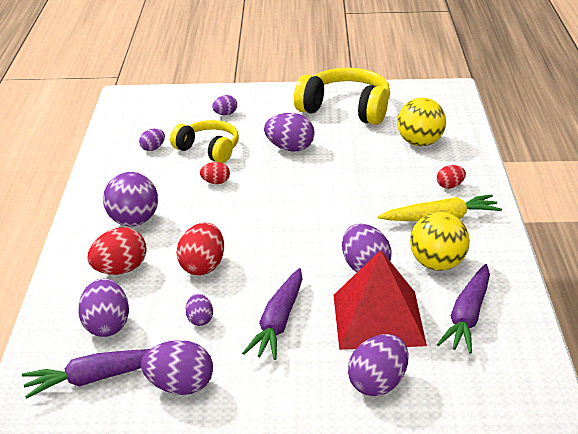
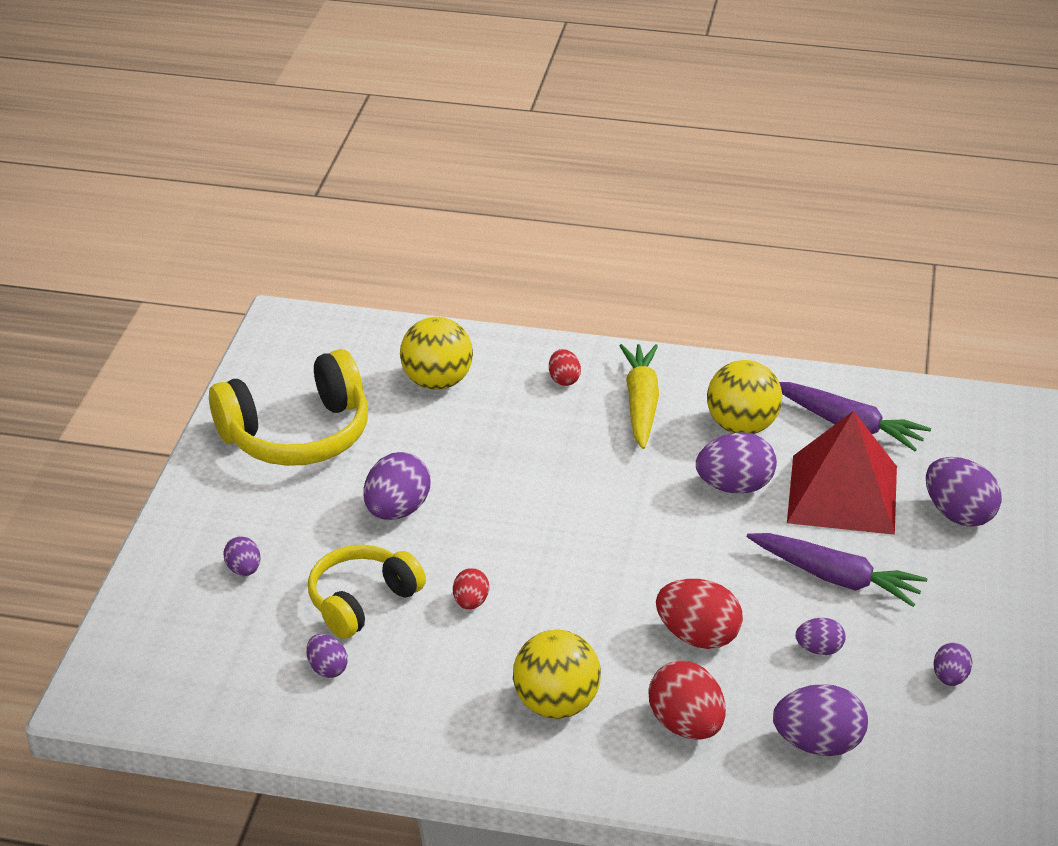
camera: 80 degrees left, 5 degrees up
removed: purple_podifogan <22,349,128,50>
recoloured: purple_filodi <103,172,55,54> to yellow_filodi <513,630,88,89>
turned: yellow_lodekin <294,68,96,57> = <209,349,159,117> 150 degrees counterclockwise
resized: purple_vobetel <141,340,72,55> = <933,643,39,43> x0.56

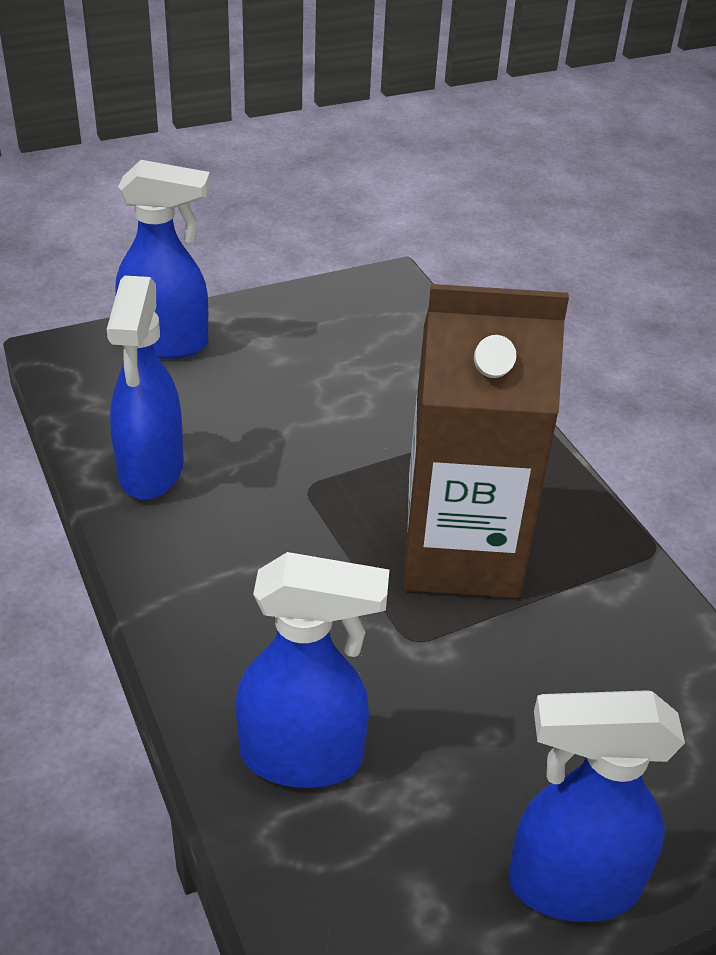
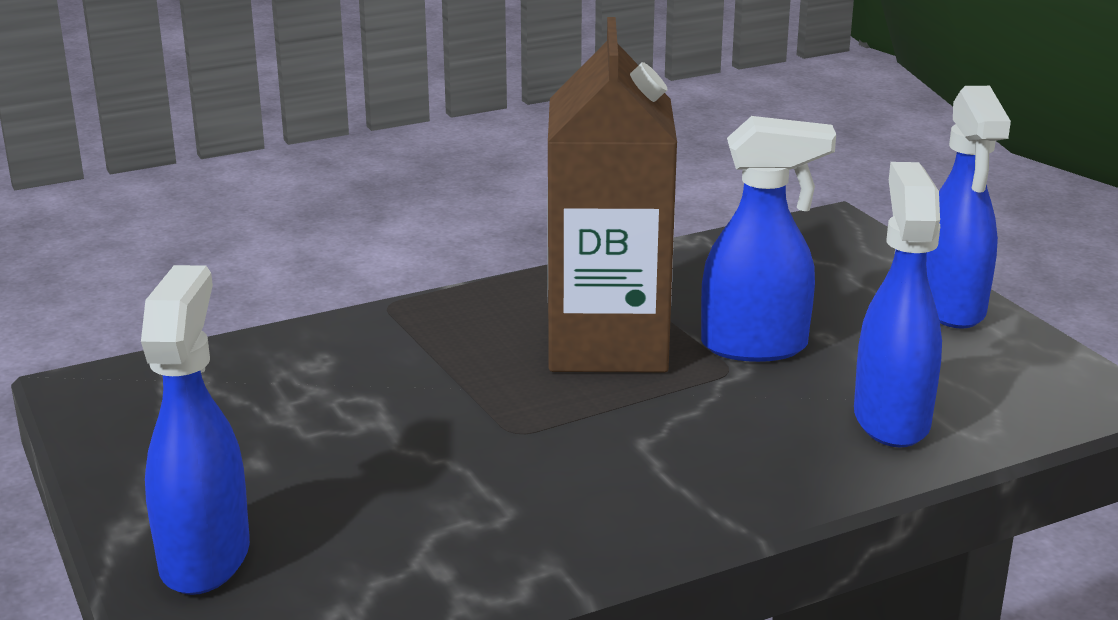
camera: 90 degrees left, 15 degrees down
moved: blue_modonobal <107,276,77,224> to <701,116,135,246>

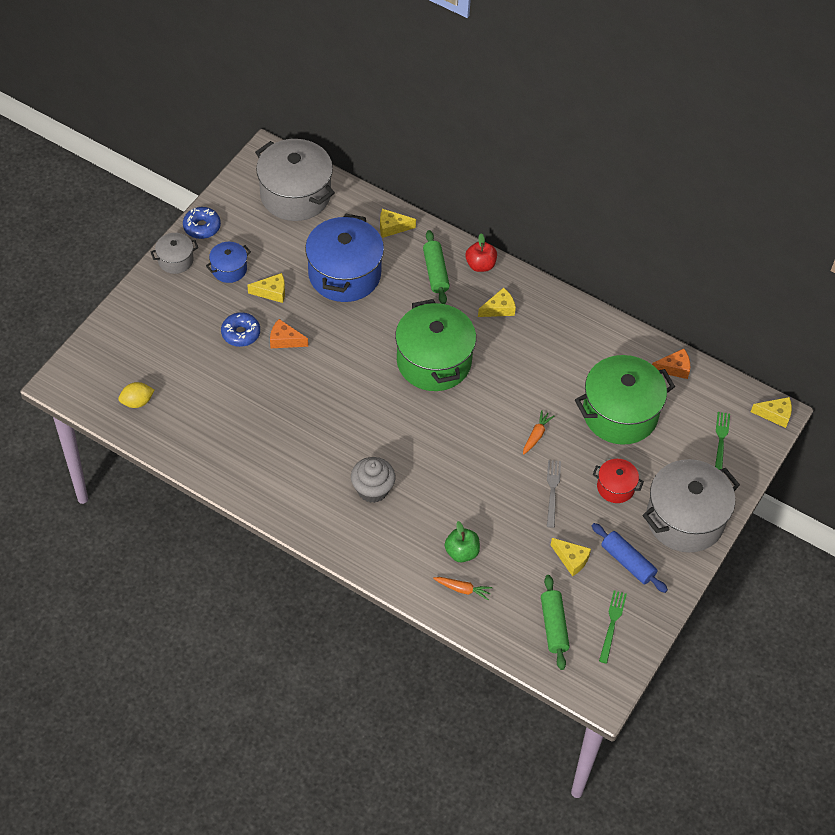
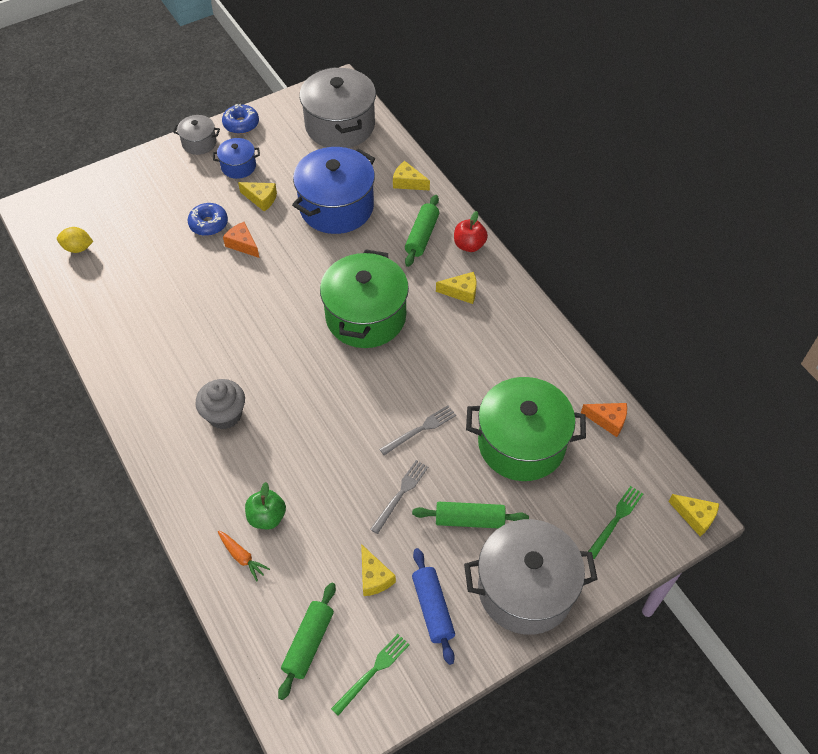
camera: 30 degrees right, 0 degrees up
replaced: orange_podifogan <523,410,31,45> to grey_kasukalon <379,405,77,50>; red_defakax <593,459,51,44> to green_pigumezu <412,502,117,26>

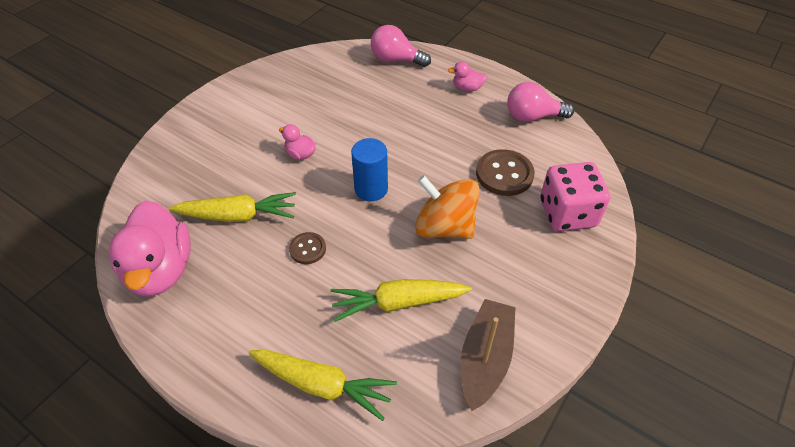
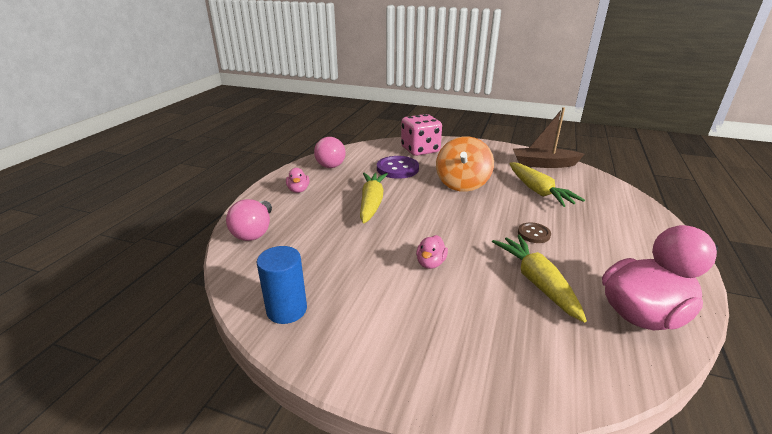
camera: 105 degrees left, 20 degrees down
moved: yellow_podifogan <249,350,148,71> to <360,172,28,52>; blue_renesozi <351,138,37,63> to <256,246,51,78>
recoloured: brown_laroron <476,149,59,47> to purple_laroron <377,156,42,23>

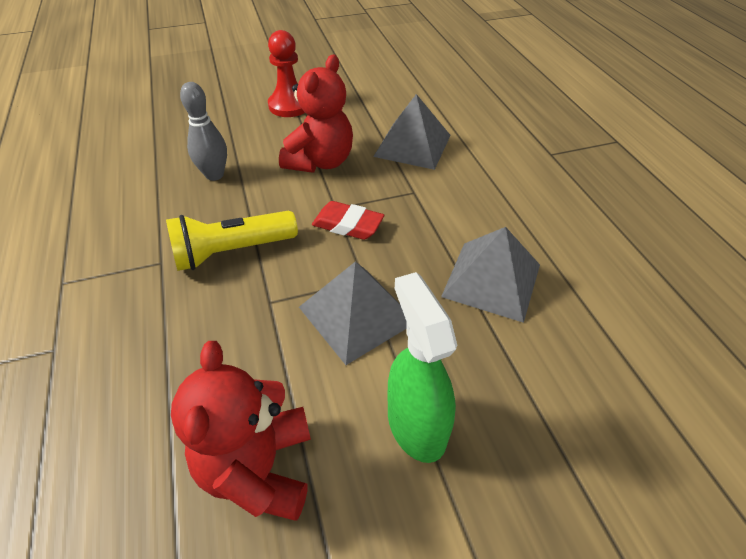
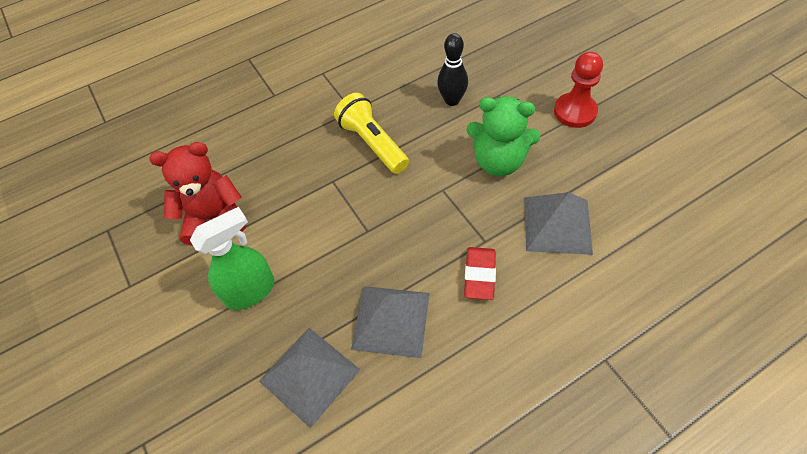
camera: 80 degrees right, 10 degrees up
moved: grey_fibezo <299,261,108,104> to <259,328,101,100>; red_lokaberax <312,201,72,39> to <464,247,32,53>
recoloured: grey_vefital <180,82,47,99> to black_vefital <437,33,31,73>; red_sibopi <279,54,74,119> to green_sibopi <467,96,73,80>

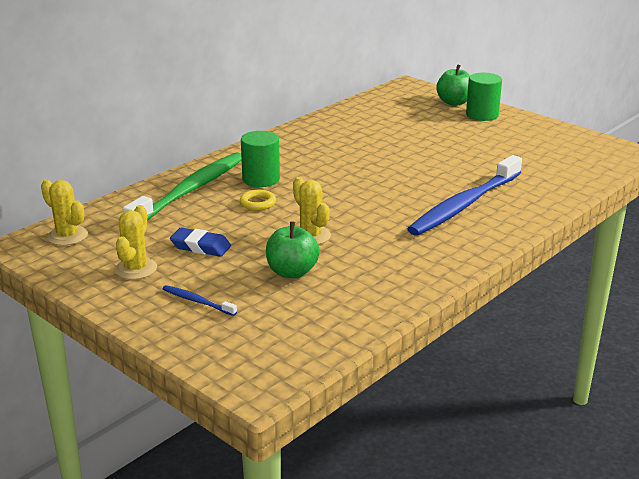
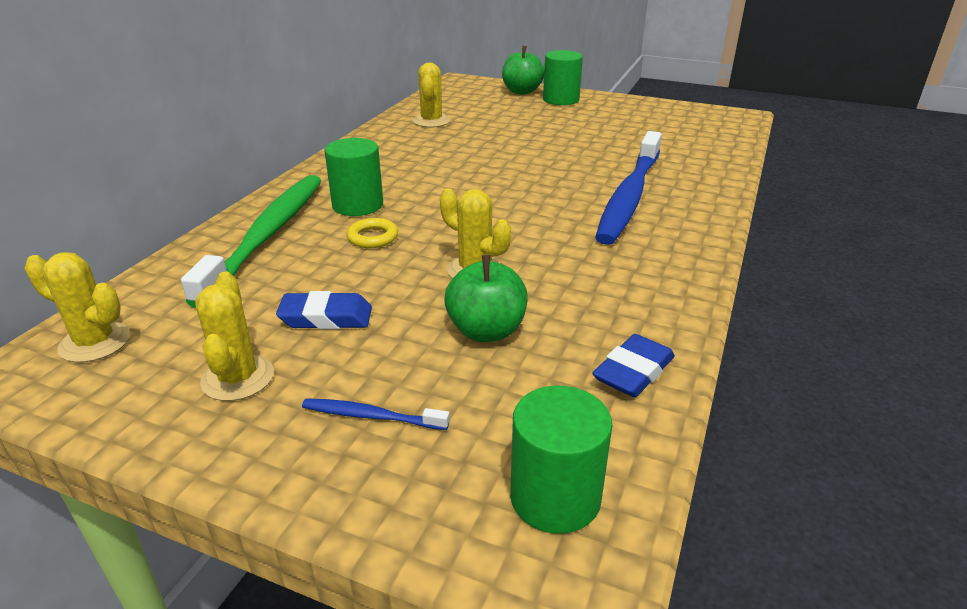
camera: 20 degrees left, 5 degrees up
added: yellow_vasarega <413,62,37,65>; green_renesozi <510,385,103,149>; blue_lokaberax <592,334,83,63>

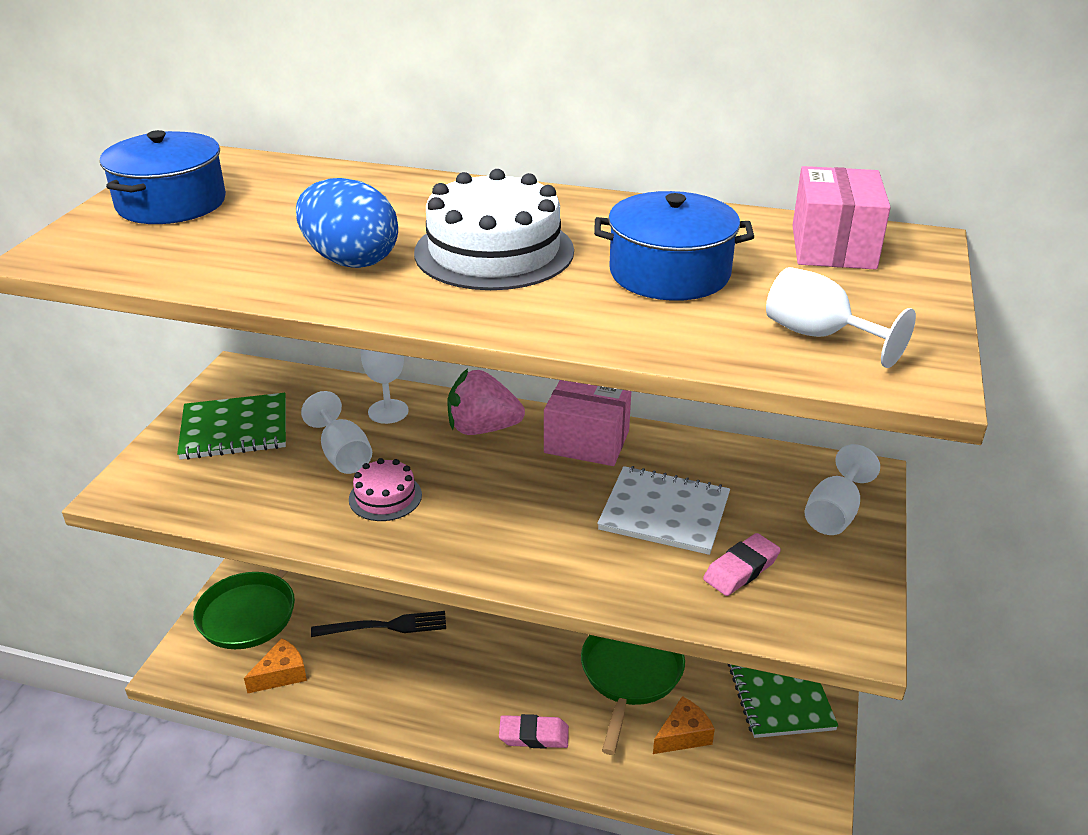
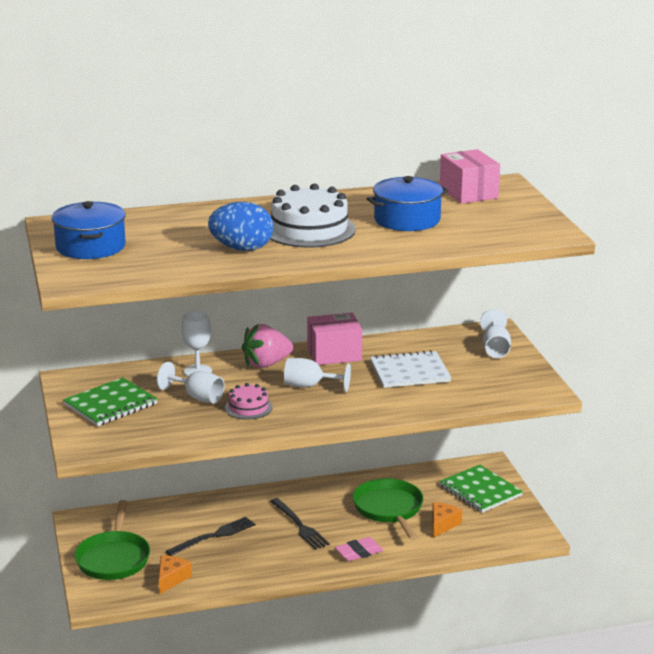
camera: 30 degrees left, 10 degrees down
removed: pink_lokaberax <703,533,78,63>
added: black_kasukalon <270,498,60,52>
moved: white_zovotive <766,267,150,101> to <284,358,67,34>

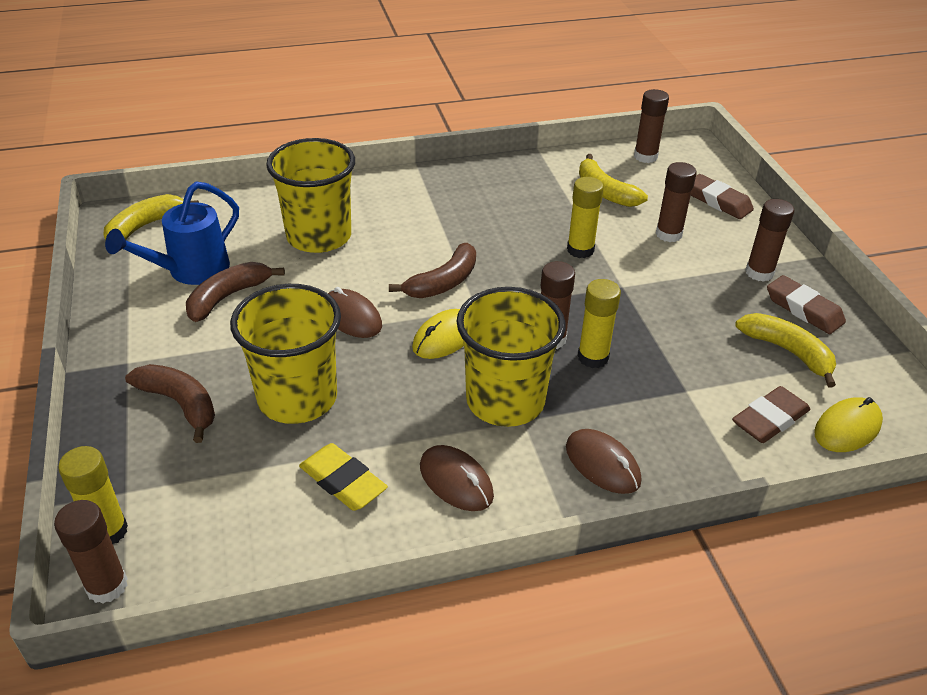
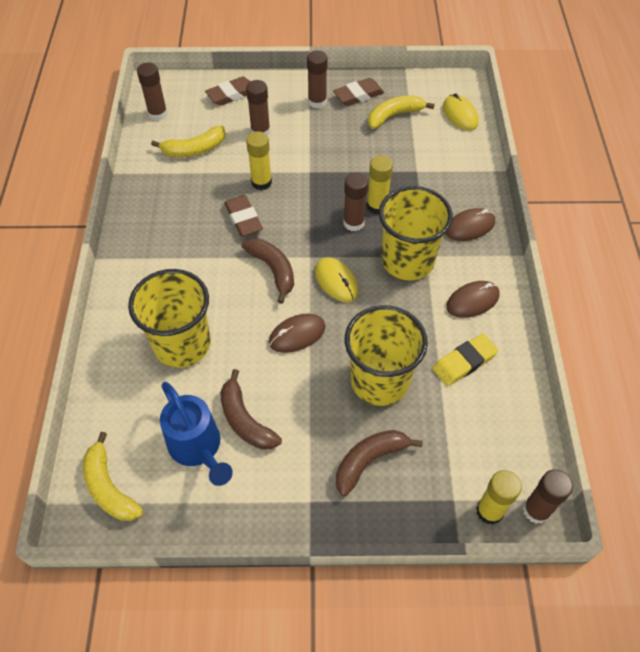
camera: 75 degrees left, 15 degrees up
moved: brown_lokaberax <732,386,78,57> to <224,195,39,42>

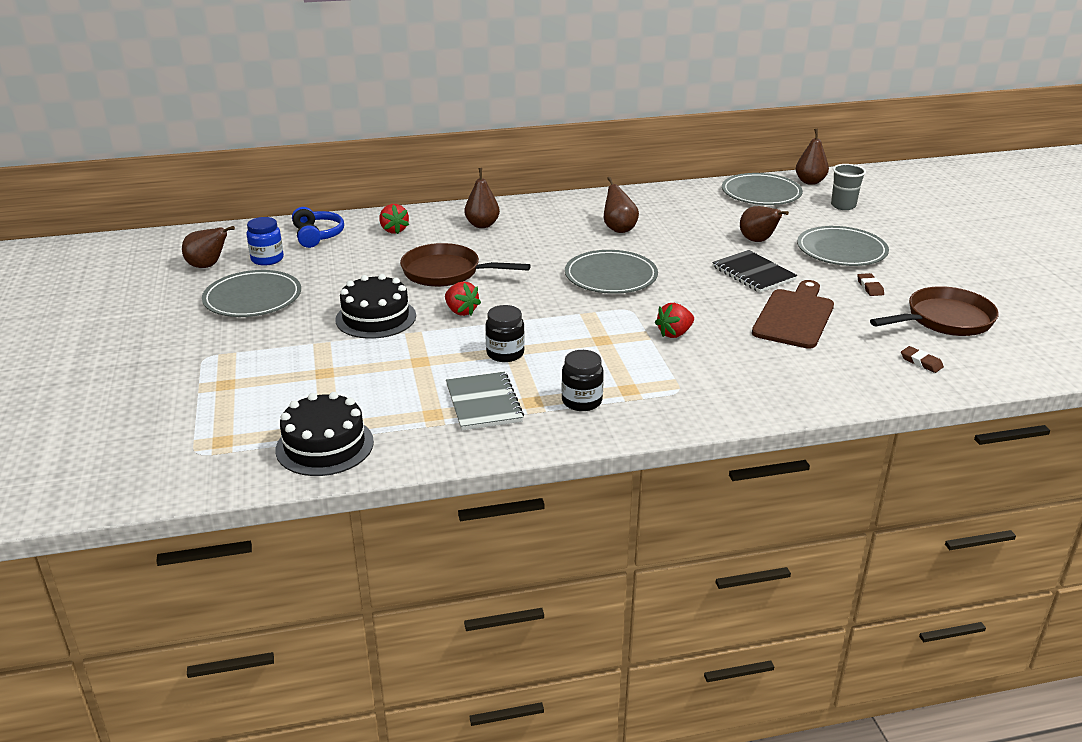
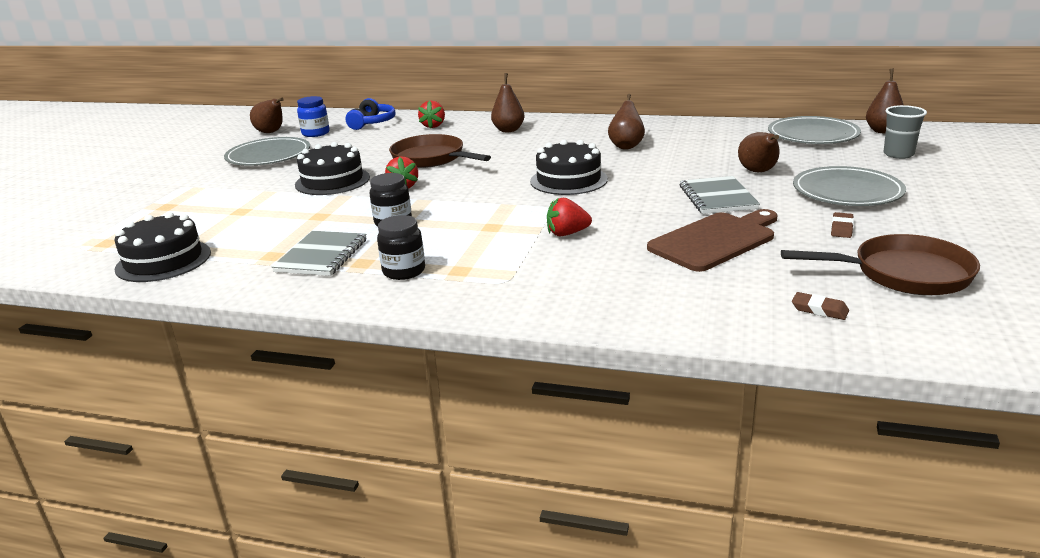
camera: 30 degrees right, 5 degrees down
replaced: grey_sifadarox <565,250,93,44> to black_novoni <530,140,78,55>
recoloured: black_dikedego <712,250,85,43> to grey_dikedego <680,176,80,38>
turned: brown_lokaberax <901,346,43,27> = <792,292,57,28> 45 degrees counterclockwise

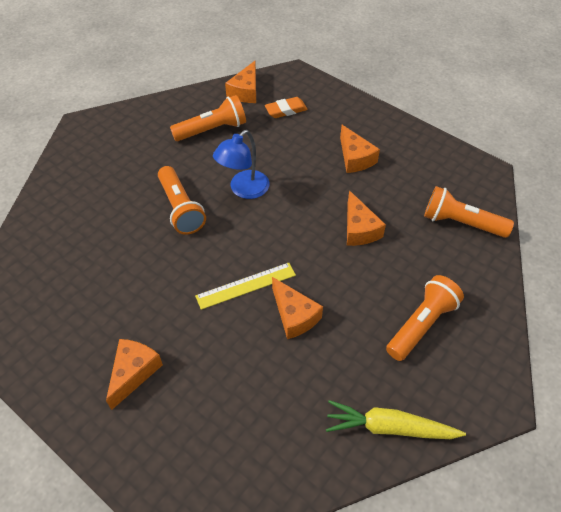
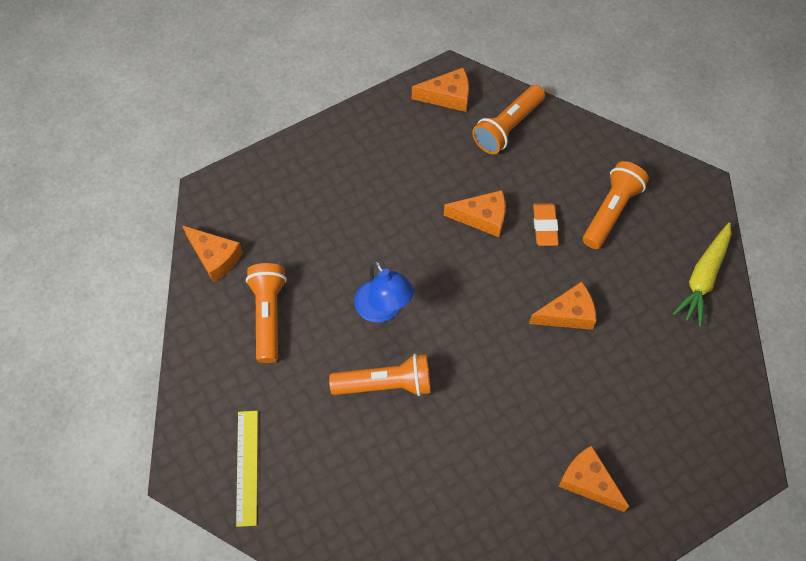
camera: 70 degrees left, 10 degrees up
moved: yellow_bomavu <195,263,101,47> to <236,411,22,116>; orange_lokaberax <265,97,43,21> to <533,203,26,43>; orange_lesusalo <340,125,40,48> to <412,68,57,44>
turned: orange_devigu <386,275,78,86> = <583,161,66,88> 60 degrees clockwise

